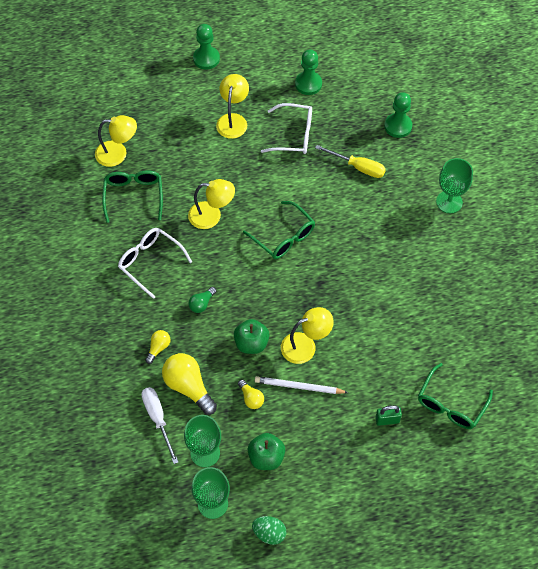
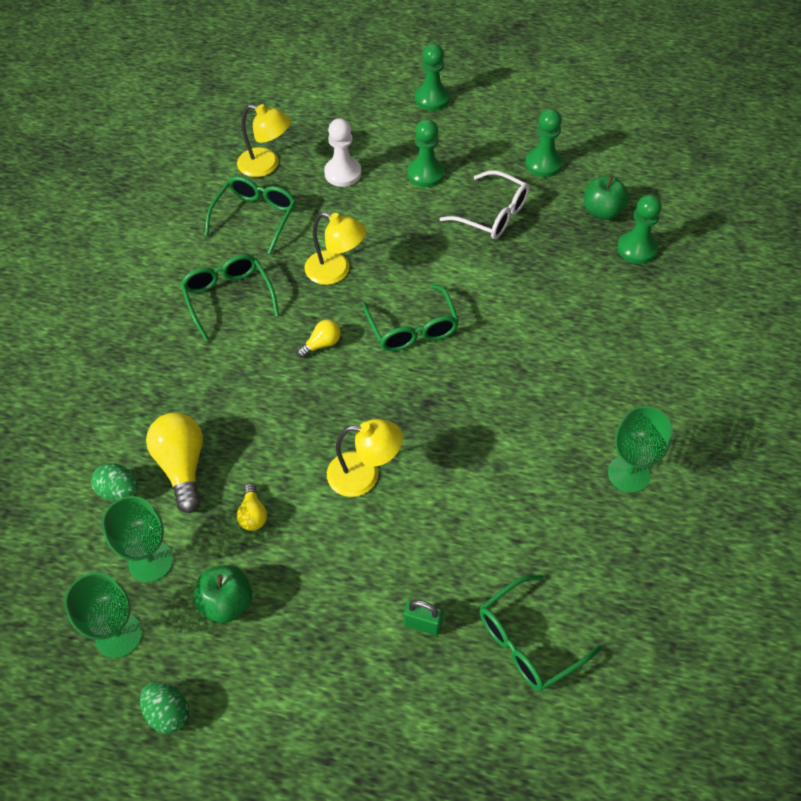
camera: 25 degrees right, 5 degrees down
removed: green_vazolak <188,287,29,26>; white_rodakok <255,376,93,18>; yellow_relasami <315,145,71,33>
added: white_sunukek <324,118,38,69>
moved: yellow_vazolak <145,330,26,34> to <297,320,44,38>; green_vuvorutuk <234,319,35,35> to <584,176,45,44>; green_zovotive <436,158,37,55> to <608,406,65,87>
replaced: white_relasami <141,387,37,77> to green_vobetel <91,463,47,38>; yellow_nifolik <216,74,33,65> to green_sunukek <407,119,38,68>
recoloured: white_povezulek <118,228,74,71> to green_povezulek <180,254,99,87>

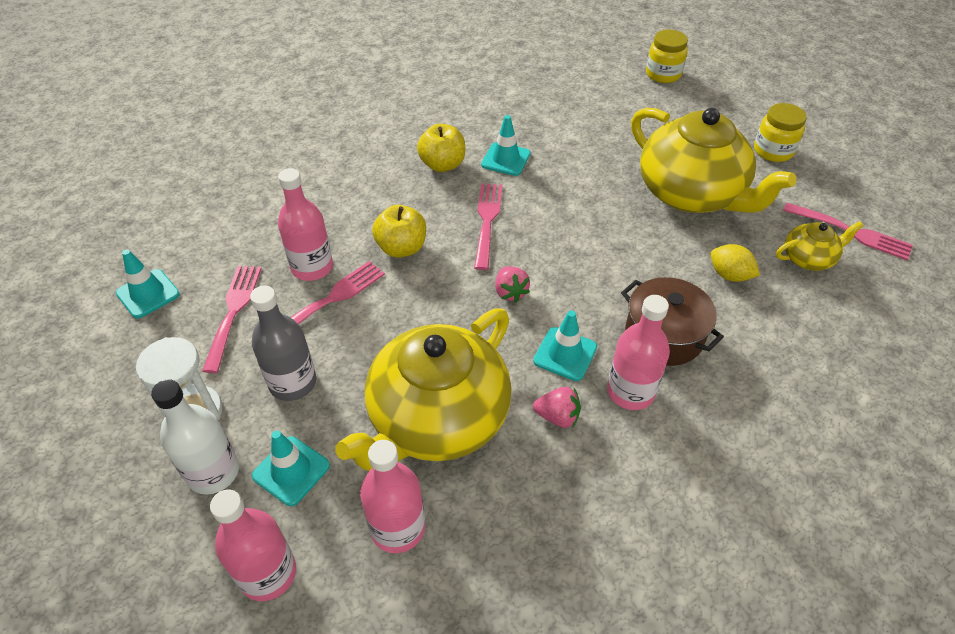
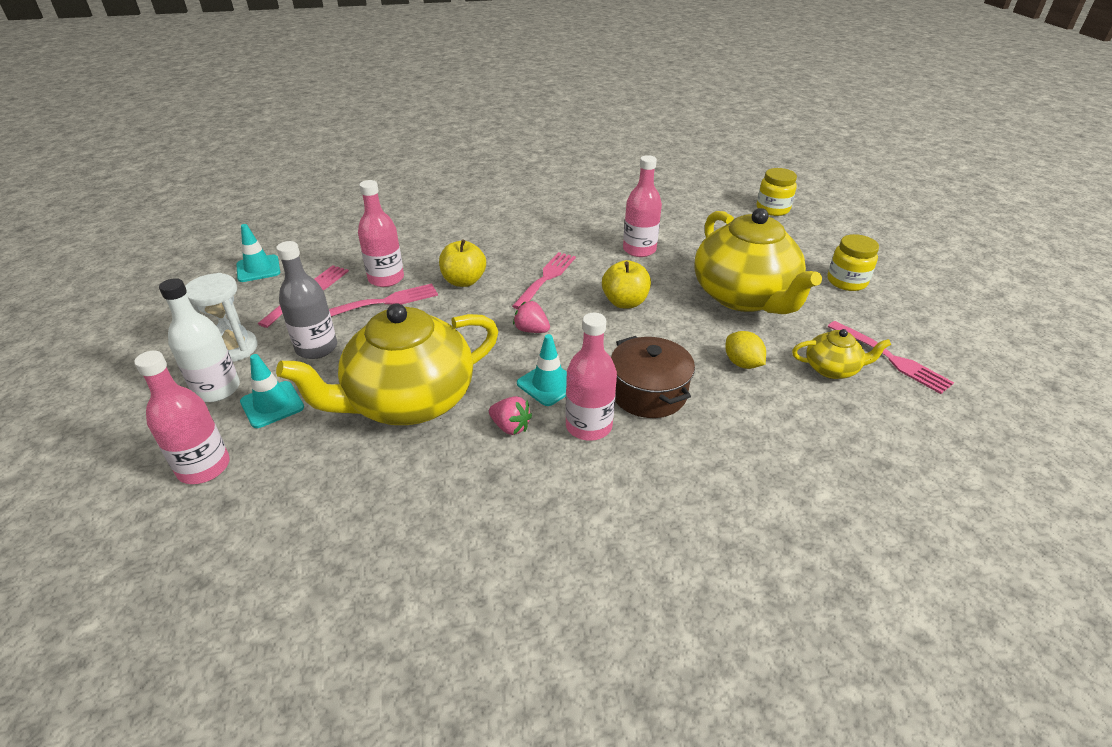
camera: 20 degrees right, 10 degrees down
removed: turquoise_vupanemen <481,115,50,61>
moved: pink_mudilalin <360,440,65,113> to <623,155,39,102>; yellow_vuvorutuk <417,124,48,48> to <602,260,49,48>
turned: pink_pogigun <495,266,35,36> = <513,300,37,33> 120 degrees clockwise

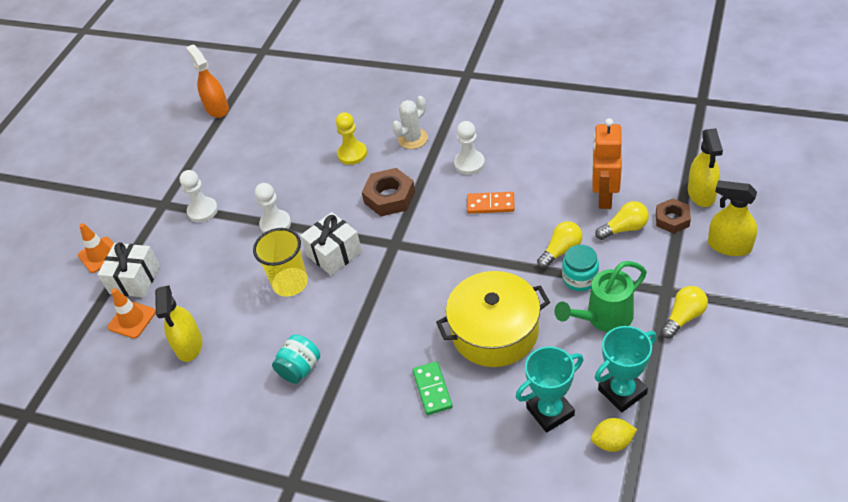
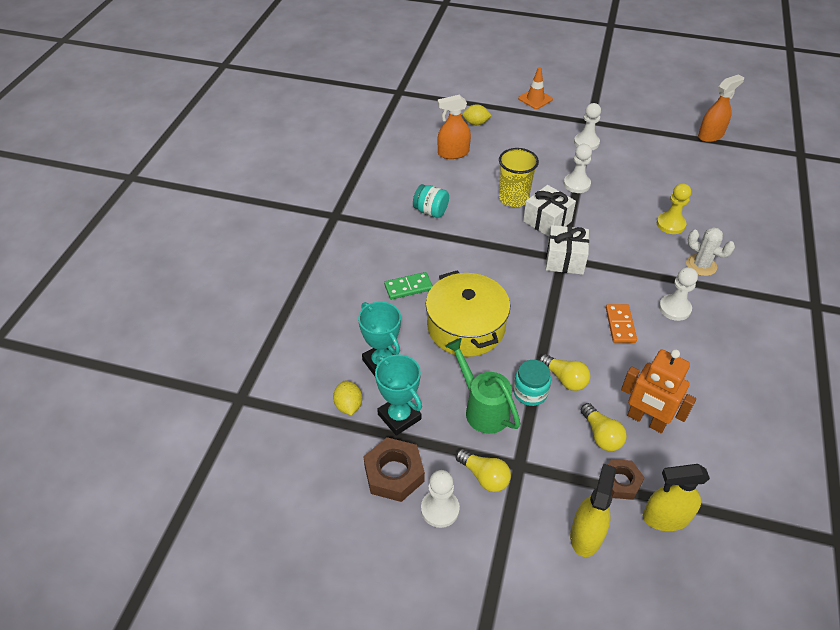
camera: 80 degrees right, 0 degrees up
added: white_sunukek <421,470,39,58>
moved: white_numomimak <97,242,63,56> to <546,225,43,50>; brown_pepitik <362,168,53,48> to <363,437,62,65>
replaced: orange_vupanemen <108,288,48,51> to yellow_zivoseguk <462,104,30,21>
recoloured: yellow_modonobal <155,285,47,77> to orange_modonobal <437,95,34,64>
turned: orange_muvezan <592,118,30,91> = <621,349,75,84> 150 degrees counterclockwise

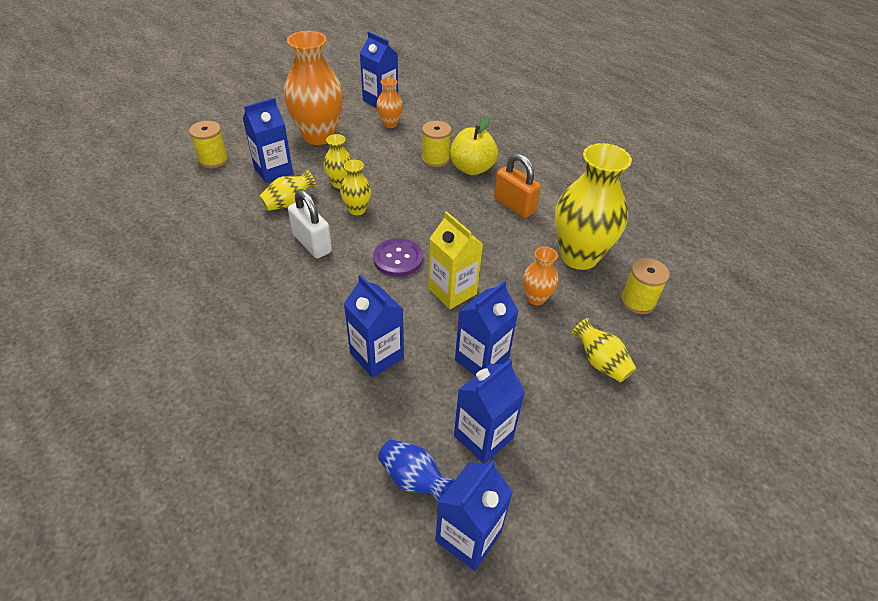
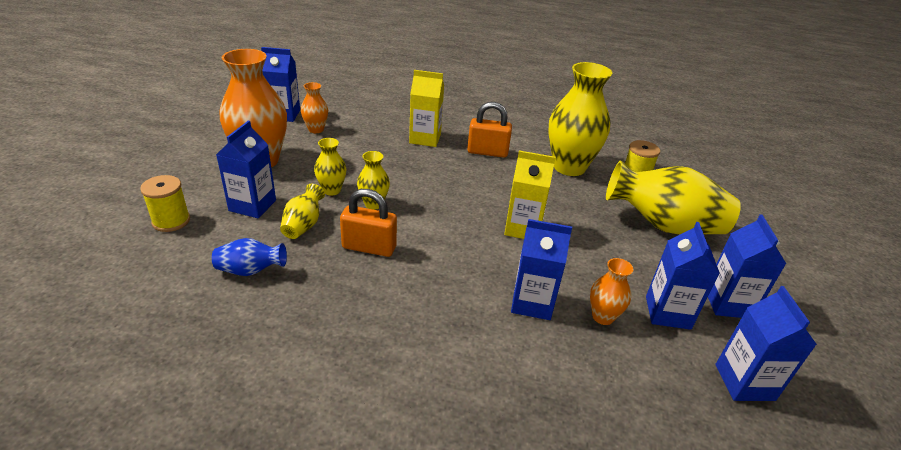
camera: 40 degrees left, 10 degrees down
removed: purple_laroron <373,238,50,39>; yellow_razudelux <422,121,30,46>
moved: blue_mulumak <378,440,77,63> to <212,238,75,38>; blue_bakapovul <455,280,63,96> to <708,214,78,104>; orange_mulumak <523,247,35,58> to <590,258,43,67>
replaced: yellow_vuvorutuk <450,117,48,58> to yellow_bakapovul <409,70,35,77>
recoloured: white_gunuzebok <288,189,44,69> to orange_gunuzebok <340,189,57,68>
resized: yellow_mulumak <571,318,65,64> = <606,160,135,74> x2.09

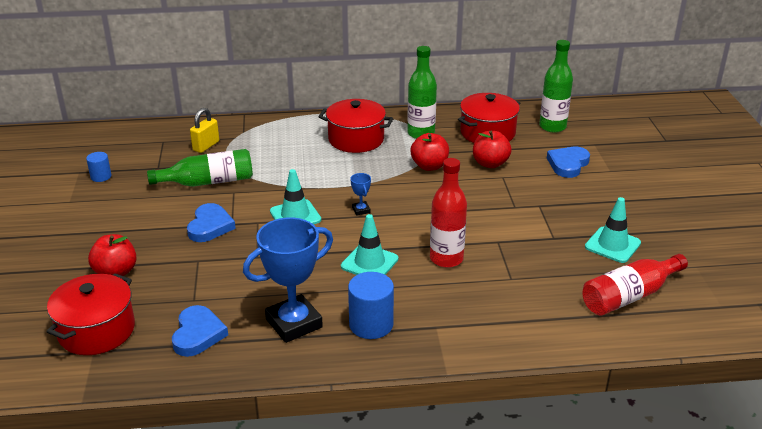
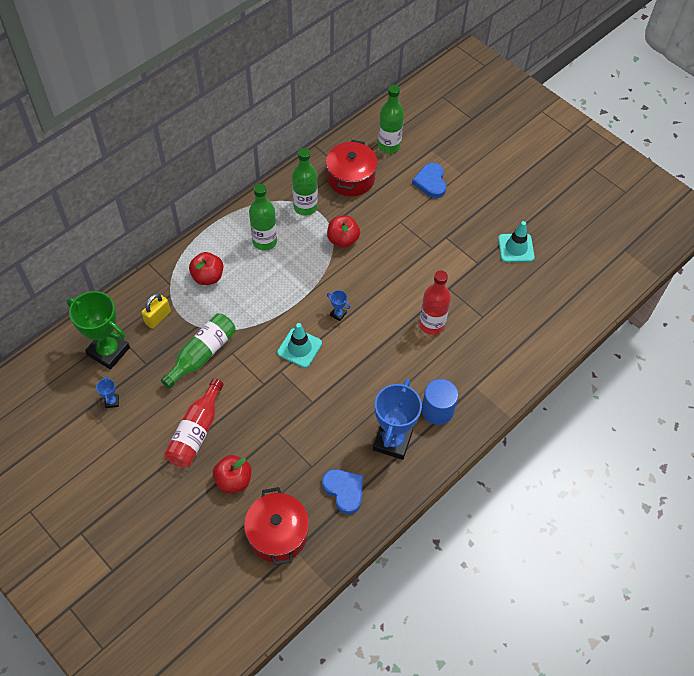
camera: 40 degrees left, 25 degrees up
removed: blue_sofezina <187,203,49,39>; turquoise_vupanemen <341,214,58,61>
added: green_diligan <67,291,63,79>
moved: red_vuvorutuk <473,131,39,37> to <189,252,34,33>; red_mudilalin <583,254,105,61> to <164,378,60,90>
replaced: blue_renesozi <86,152,25,30> to blue_diligan <96,376,23,32>; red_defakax <318,99,76,54> to green_mudilalin <249,184,28,67>
turned: yellow_gunuzebok <190,108,29,45> = <141,293,30,36> 45 degrees clockwise

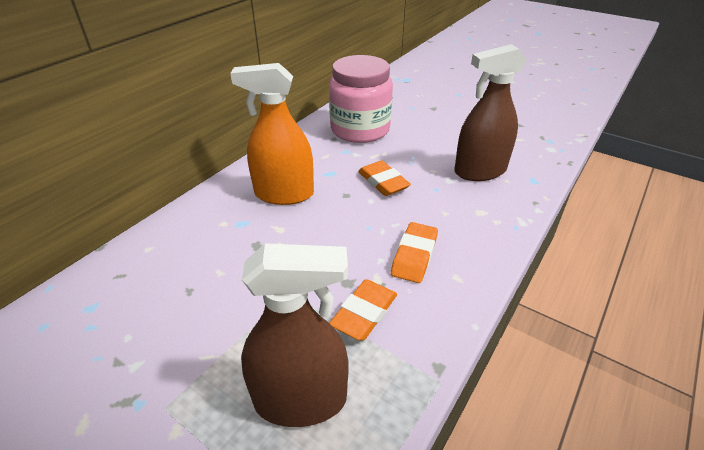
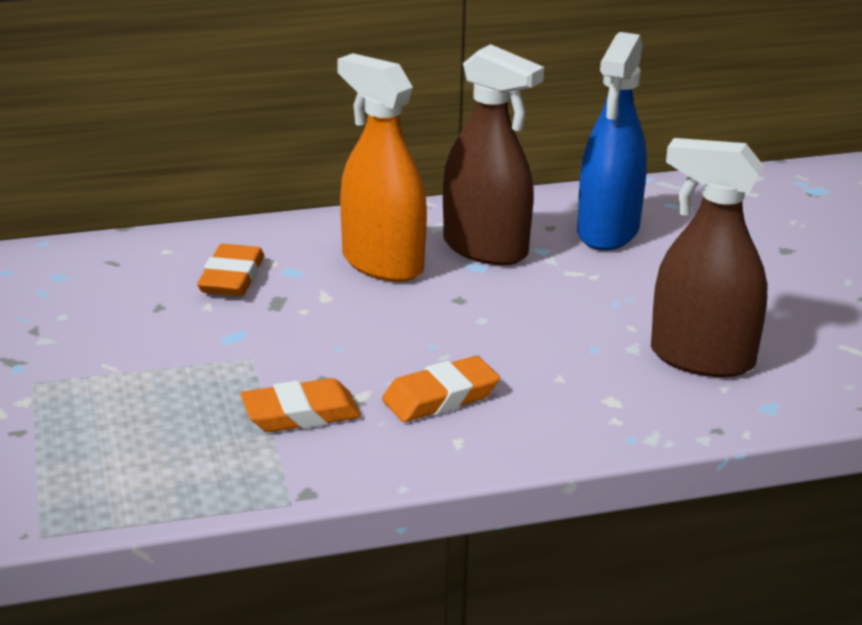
camera: 40 degrees right, 10 degrees down
moved: brown_modonobal <241,243,108,184> to <443,44,101,221>; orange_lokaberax <358,161,53,35> to <197,244,67,52>
replaced: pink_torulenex <329,55,64,88> to blue_modonobal <577,32,70,218>

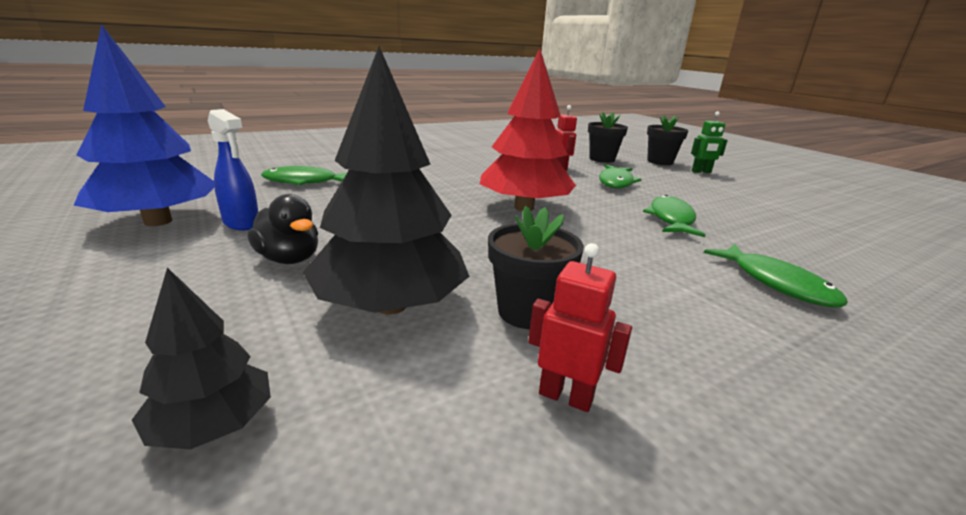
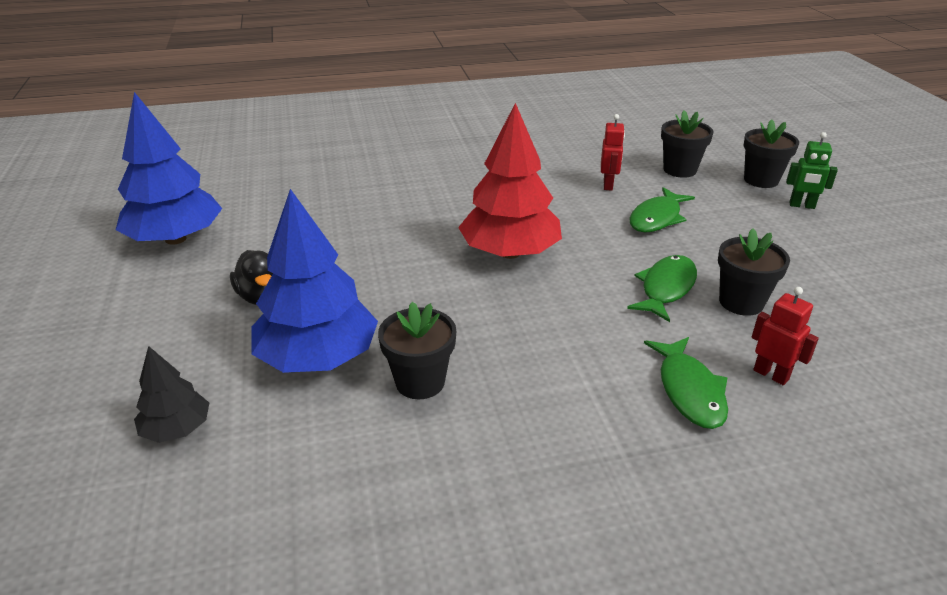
camera: 20 degrees right, 10 degrees up
removed: blue_modonobal <208,109,50,121>; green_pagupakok <261,166,86,19>
added: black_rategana <718,228,72,88>
moved: red_muvezan <528,243,104,169> to <752,287,67,99>
recoloured: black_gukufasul <303,46,166,269> to blue_gukufasul <251,189,127,184>

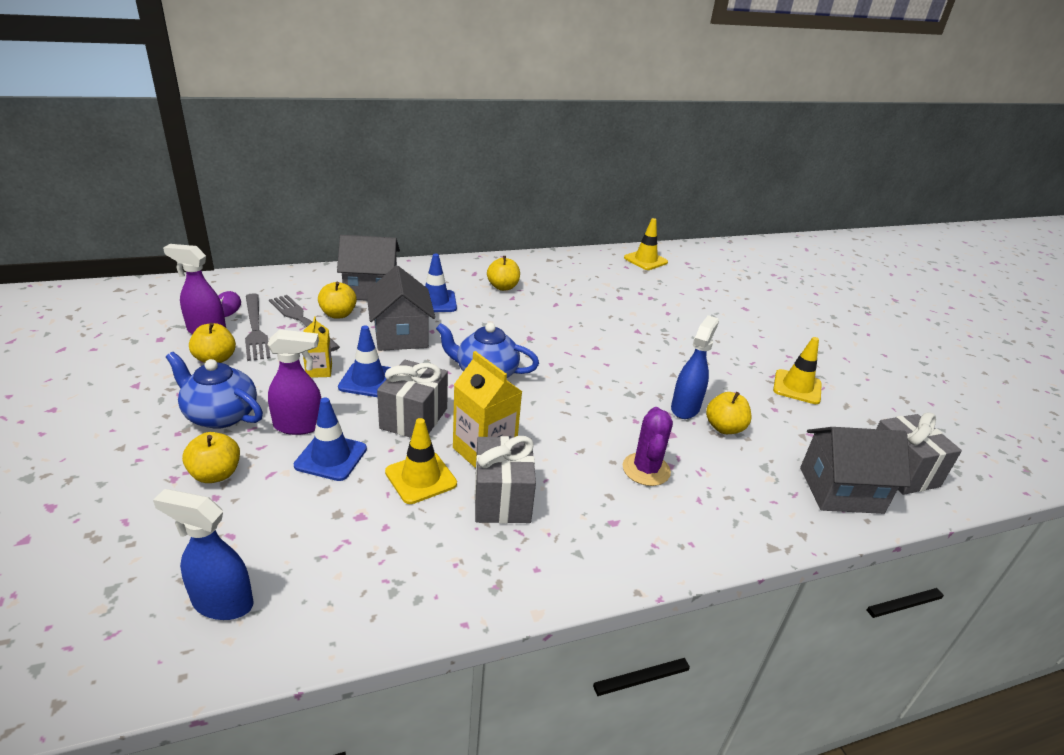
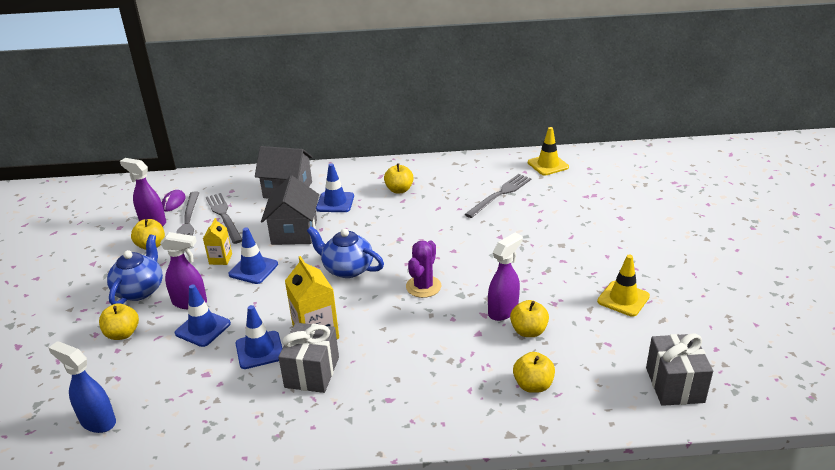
camera: 20 degrees right, 0 degrees up
removed: grey_numomimak <377,360,71,78>; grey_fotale <800,427,111,87>
added: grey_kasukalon <465,174,66,44>
moved: yellow_vuvorutuk <318,282,39,37> to <513,352,42,41>; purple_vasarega <623,407,50,79> to <406,240,35,58>
recoloured: yellow_vupanemen <385,418,72,86> to blue_vupanemen <236,305,46,64>; blue_modonobal <671,315,48,104> to purple_modonobal <488,233,35,88>
turned: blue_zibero <166,352,97,77> = <107,234,56,71> 60 degrees clockwise

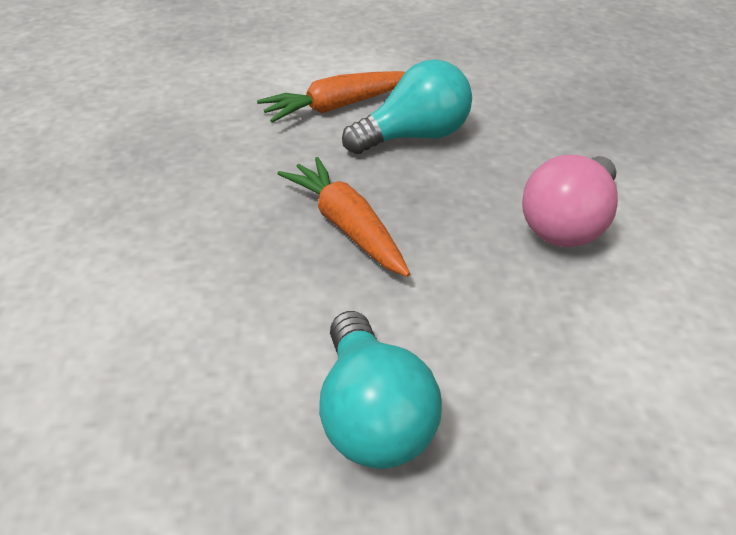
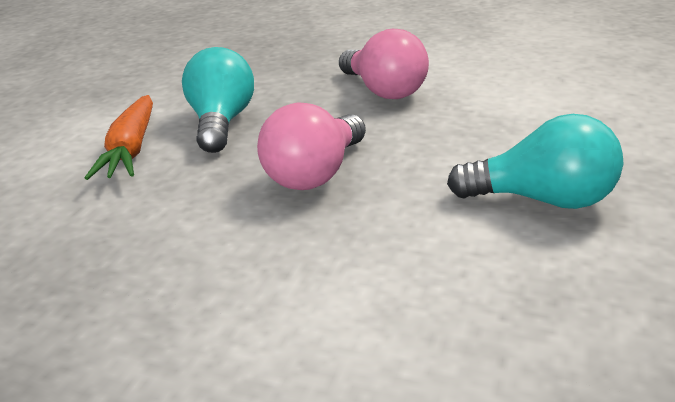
camera: 65 degrees left, 10 degrees down
replaced: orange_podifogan <277,157,133,120> to pink_vazolak <257,102,109,88>

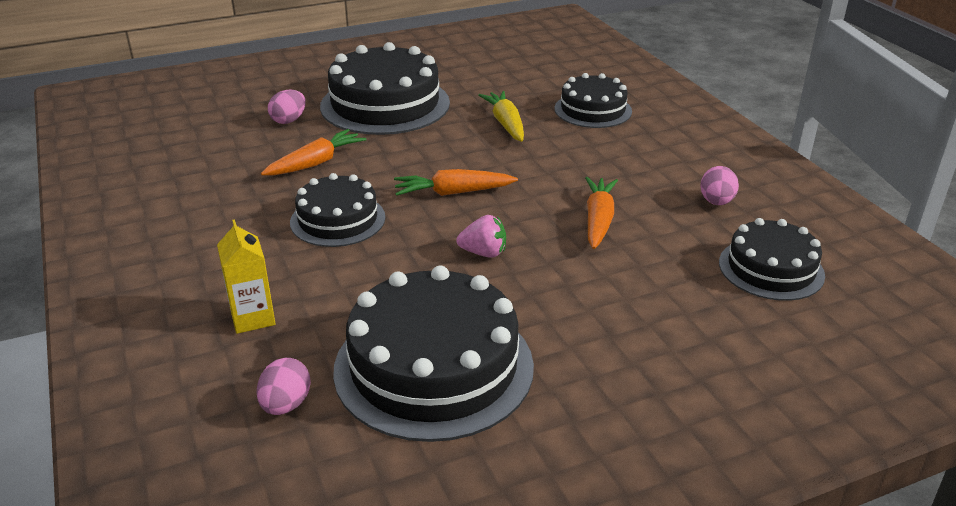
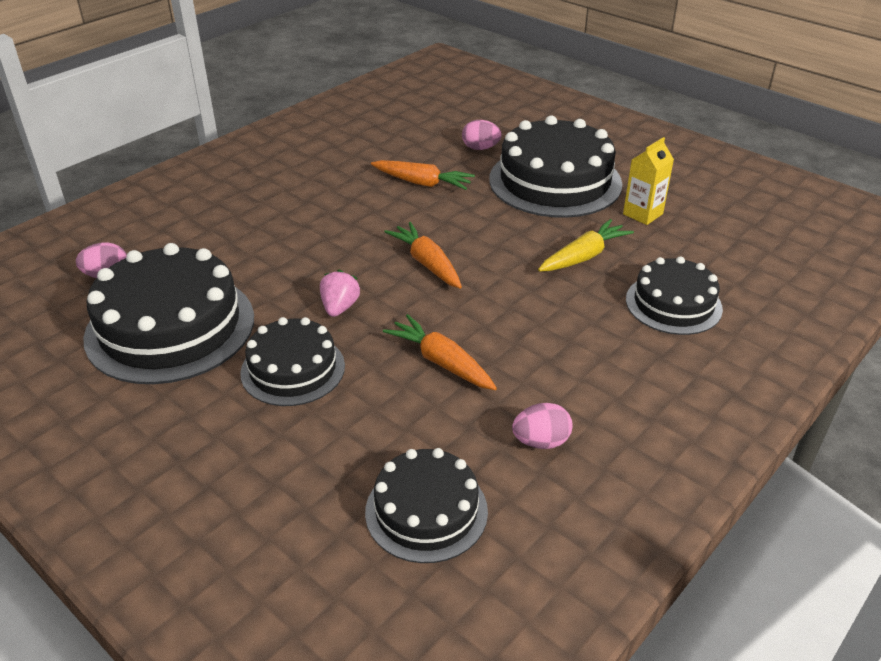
camera: 65 degrees right, 5 degrees up
moved: yellow_bakapovul <217,219,58,115> to <623,137,51,88>; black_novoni <290,173,95,74> to <240,317,105,89>
turned: pink_pogigun <456,215,50,43> = <320,270,40,47> 150 degrees counterclockwise; orange_podifogan <585,177,33,72> = <383,314,114,76> 120 degrees counterclockwise

